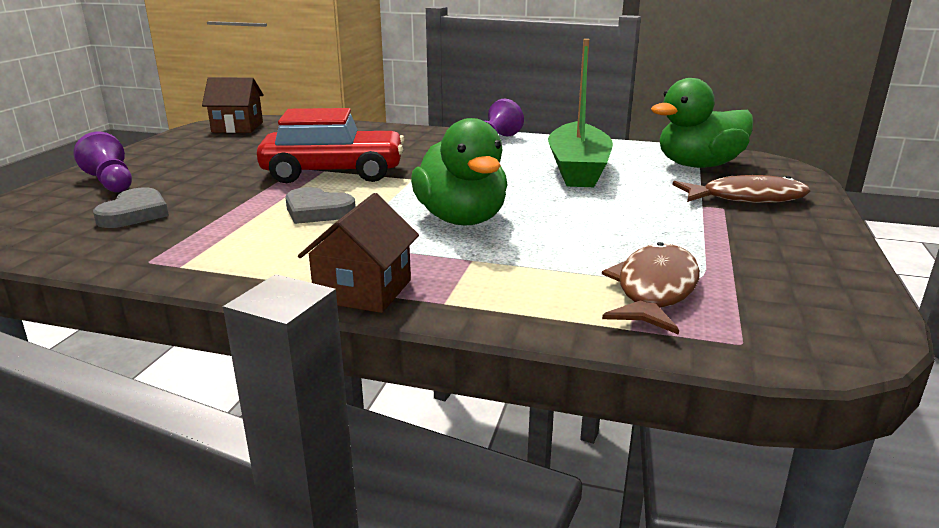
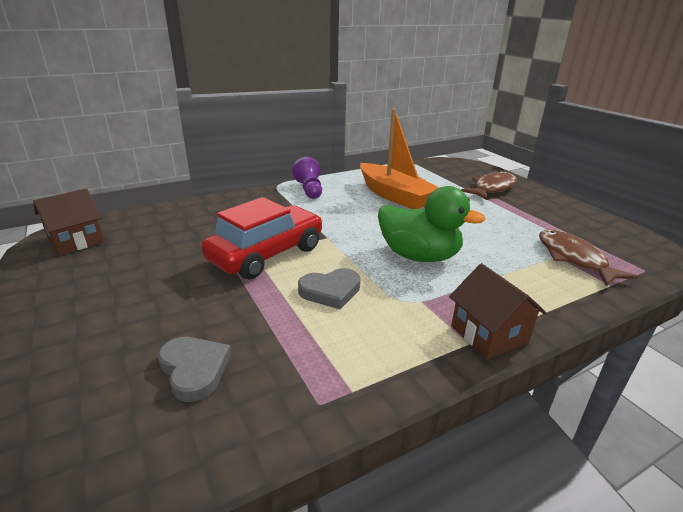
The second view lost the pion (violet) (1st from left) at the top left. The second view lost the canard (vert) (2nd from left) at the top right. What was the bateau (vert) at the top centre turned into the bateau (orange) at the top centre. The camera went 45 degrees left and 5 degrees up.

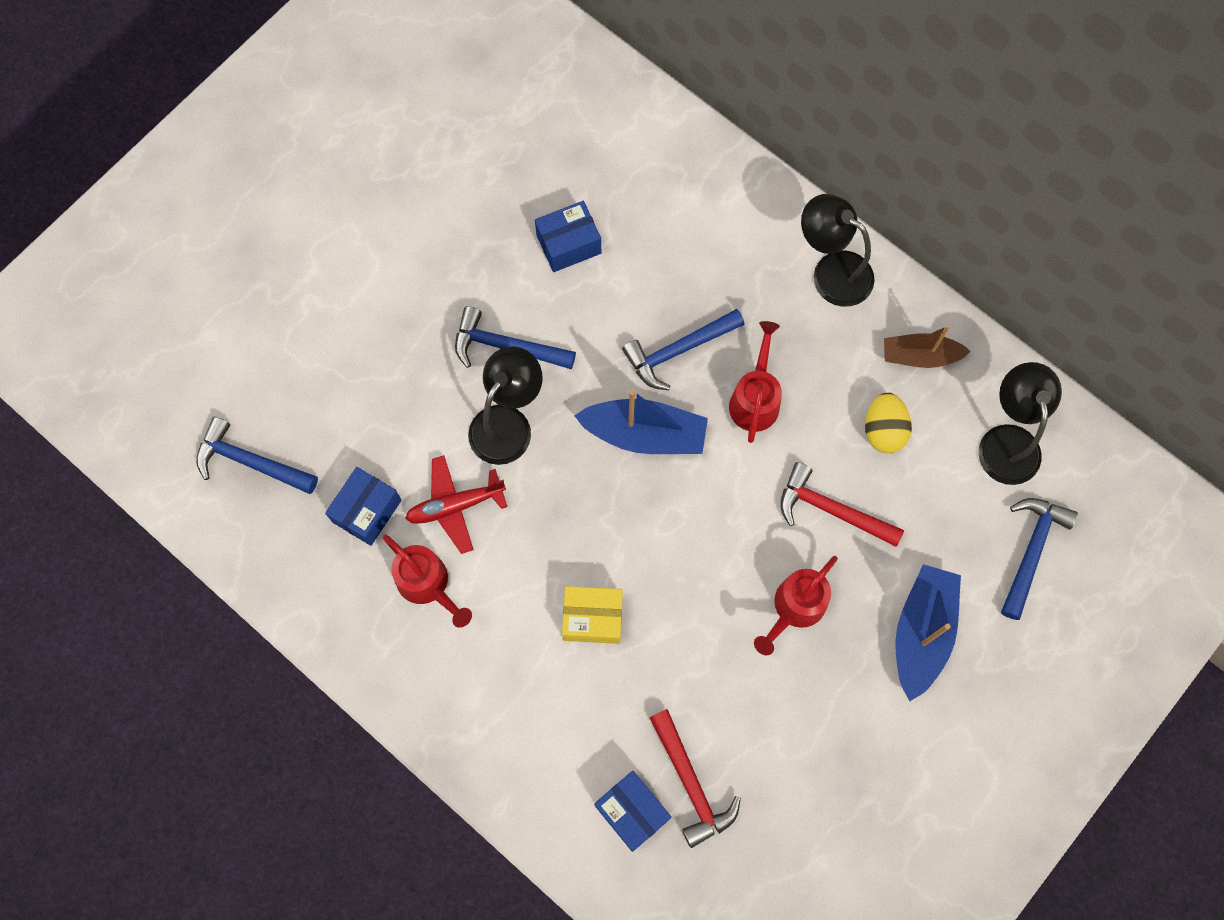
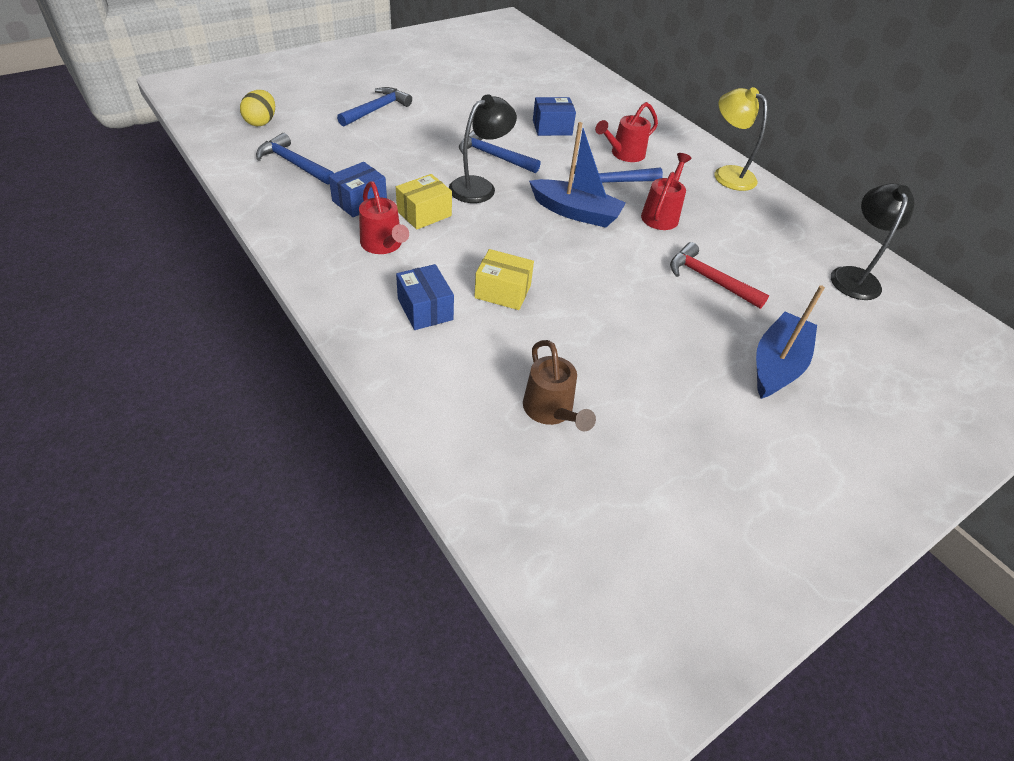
The second view lost the bateau (marron) at the middle right. The boîte (bleu) (3rd from left in the first image) ended up elsewhere, having gone from the bottom centre to the centre. The arrosoir (rouge) (3rd from left in the first image) ended up elsewhere, having gone from the centre to the top centre. The œuf (jaune) ended up elsewhere, having gone from the middle right to the top left. The marteau (bleu) (4th from left in the first image) ended up elsewhere, having gone from the middle right to the top centre. Where the avion (rouge) stood at the centre, the boîte (jaune) (1st from left) came to stand at the top centre. Where the marteau (rouge) (1st from left) stood at the bottom centre, the arrosoir (marron) came to stand at the centre. What was the lampe (noir) (2nd from left) at the top right turned into the lampe (jaune) at the top right. The camera went 10 degrees right and 25 degrees down.

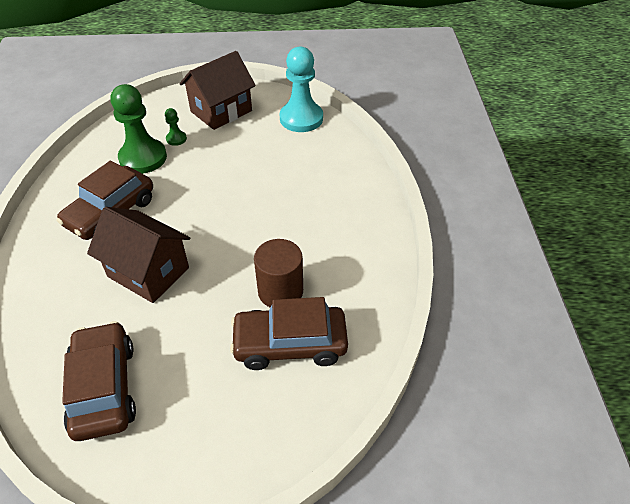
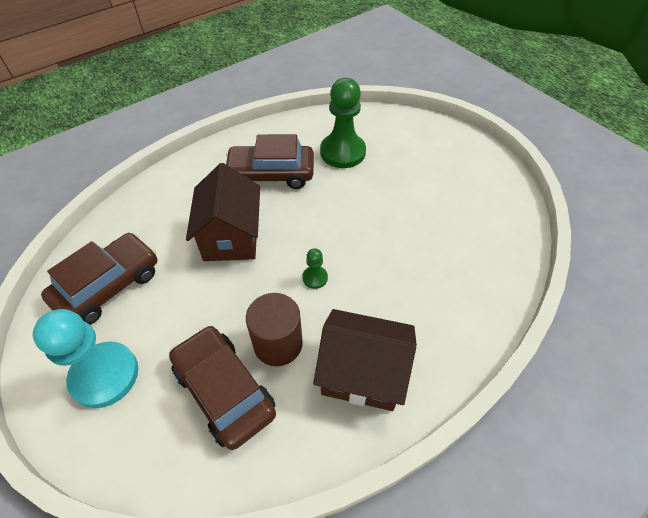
The pion (vert) (2nd from left in the first image) ended up elsewhere, having gone from the top left to the centre. The maison (marron) (2nd from left) ended up elsewhere, having gone from the top centre to the bottom centre. The pion (turquoise) ended up elsewhere, having gone from the top centre to the bottom left. The camera went 55 degrees right and 5 degrees up.

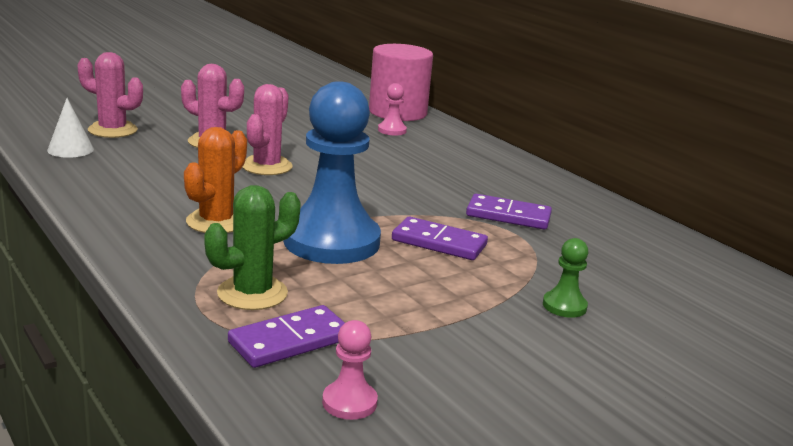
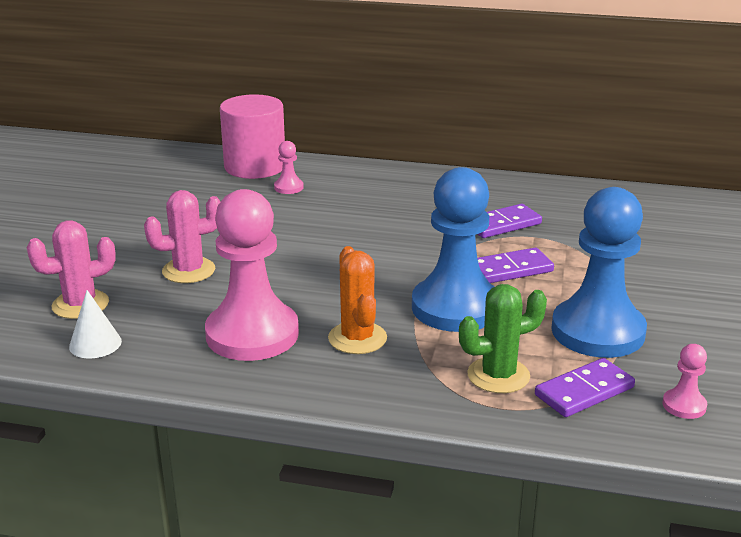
The second view lost the cactus (rose) (3rd from left) at the top centre. The second view lost the pion (vert) at the middle right. The second view gained the pion (rose) (1st from left) at the centre. The second view gained the pion (bleu) (2nd from left) at the middle right. The cactus (vert) at the middle left ended up facing another way, 60 degrees clockwise from before. The domino (violet) (1st from left in the first image) at the bottom centre ended up facing another way, 45 degrees clockwise from before. The camera went 40 degrees left and 5 degrees up.

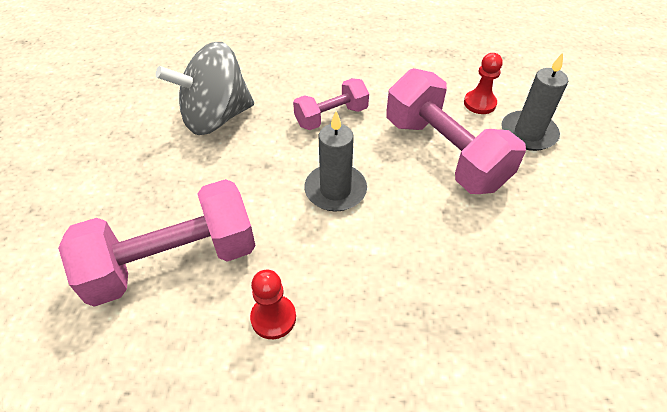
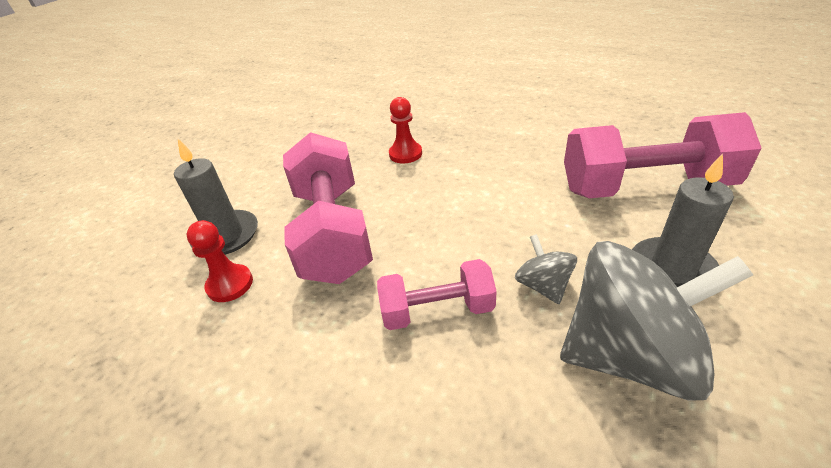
The second view gained the toupie (gris) (1st from left) at the centre. The pion (rouge) (1st from left in the first image) ended up elsewhere, having gone from the bottom centre to the top centre. The bougie (gris) (1st from left in the first image) ended up elsewhere, having gone from the centre to the middle right. The camera went 155 degrees left and 10 degrees down.

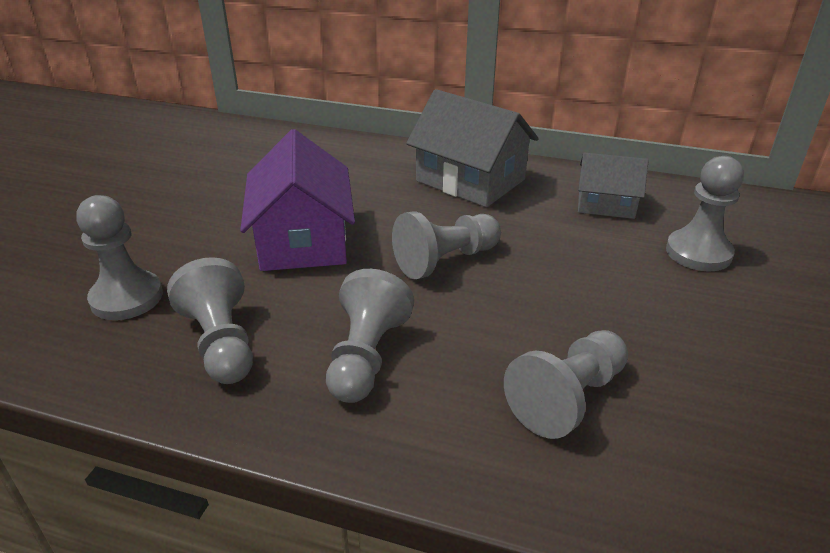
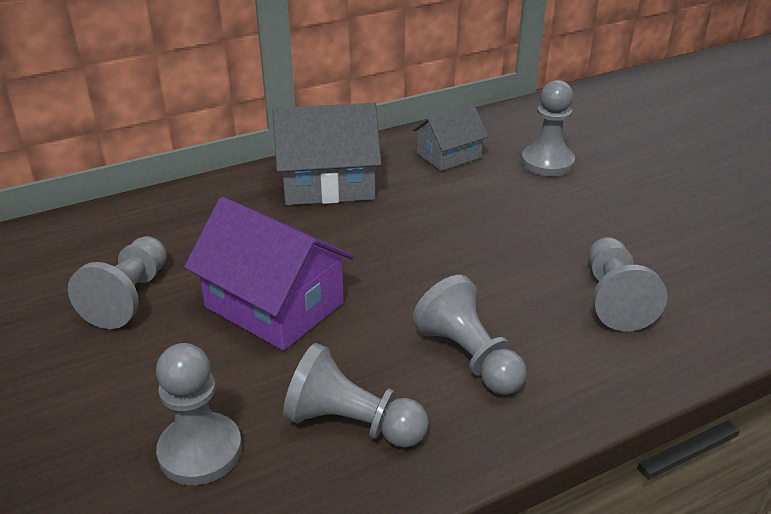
The pion (gris) (4th from left in the first image) ended up elsewhere, having gone from the centre to the middle left. The camera went 45 degrees left and 0 degrees up.

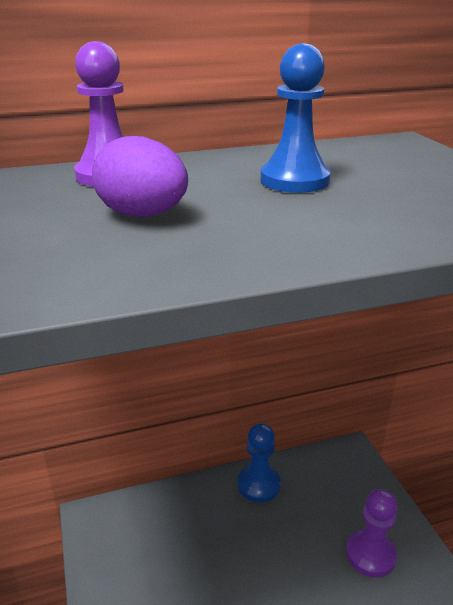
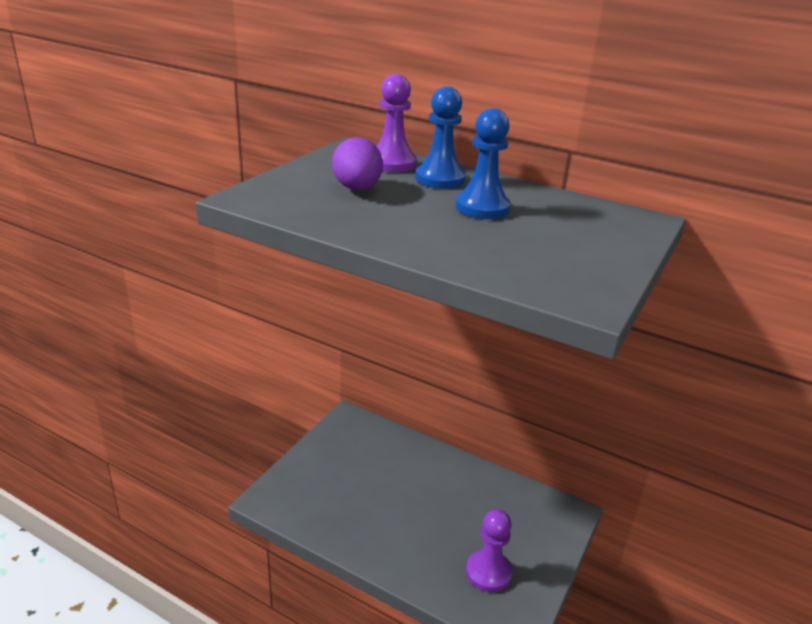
The pion (bleu) (1st from left) ended up elsewhere, having gone from the bottom centre to the top centre. The camera went 45 degrees right and 0 degrees up.

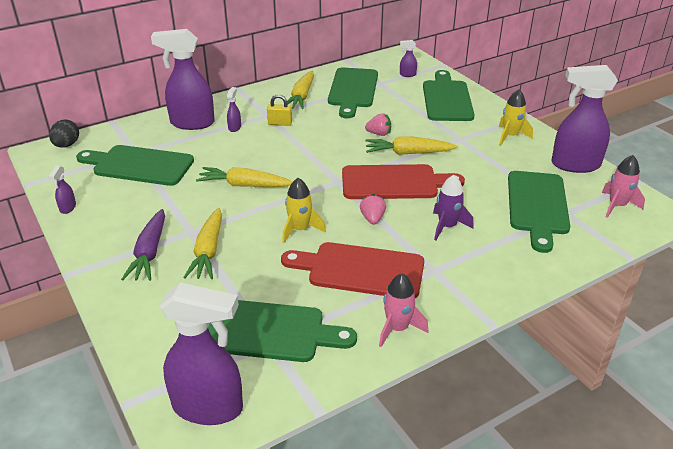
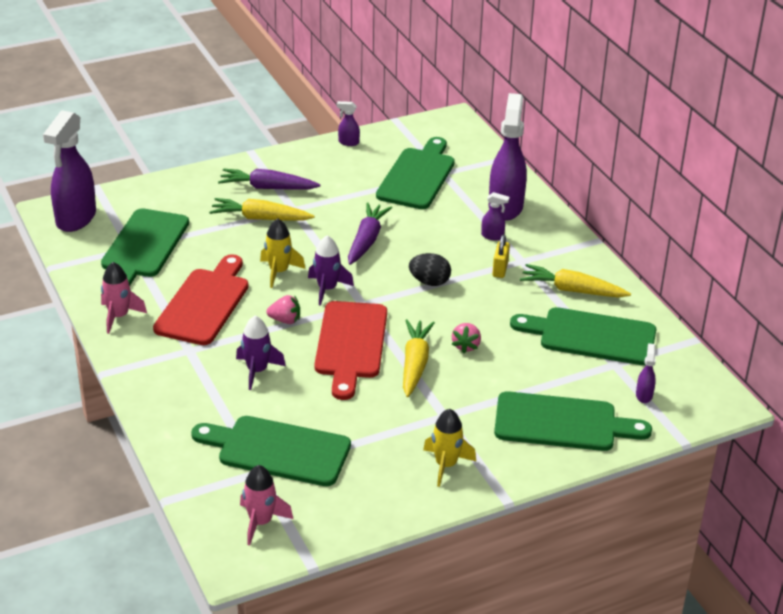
The second view lost the vaporisateur (violet) (6th from left) at the top right. The second view gained the fusée (violet) (2nd from left) at the centre. The œuf (noir) ended up elsewhere, having gone from the top left to the centre. What was the carotte (jaune) (2nd from left) at the centre turned into the carotte (violet) (2nd from left) at the centre. The camera went 95 degrees right and 0 degrees up.

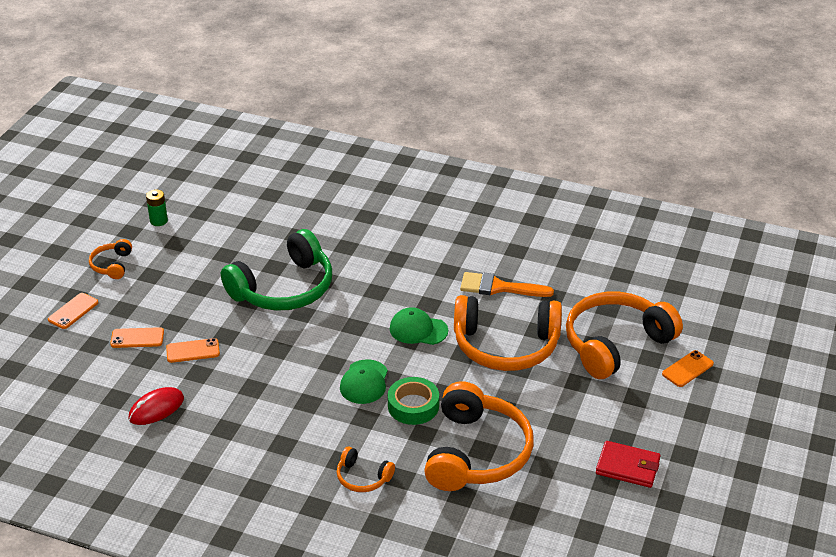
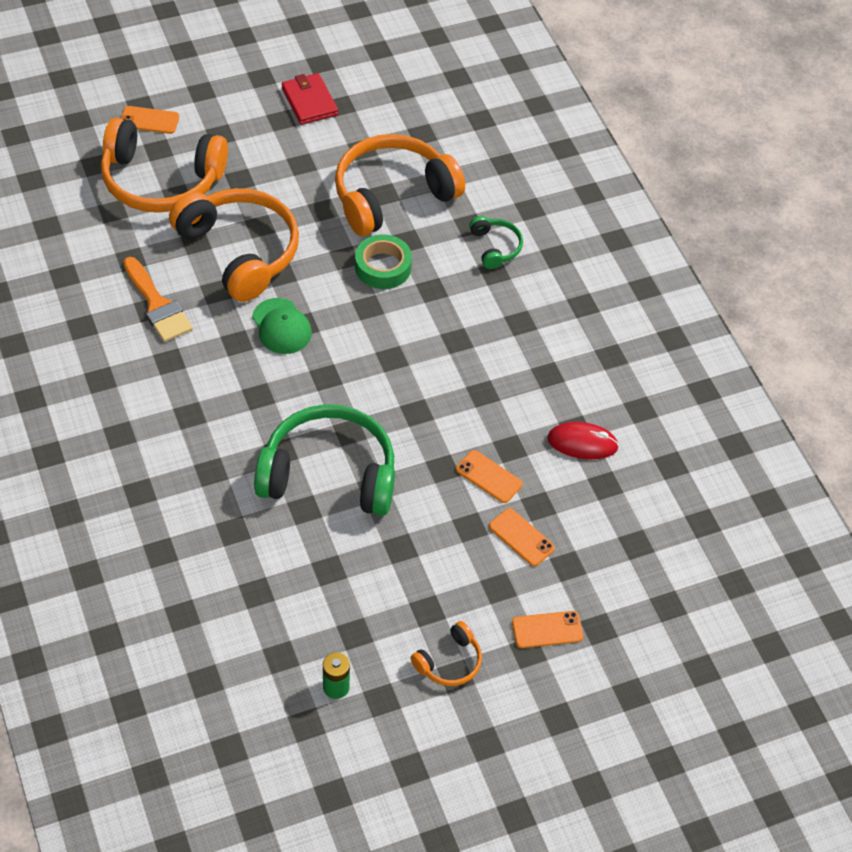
The second view lost the casquette (vert) (1st from left) at the bottom centre. What was the casque audio (orange) (2nd from left) at the bottom centre turned into the casque audio (vert) (2nd from left) at the top centre. The camera went 135 degrees left and 15 degrees up.

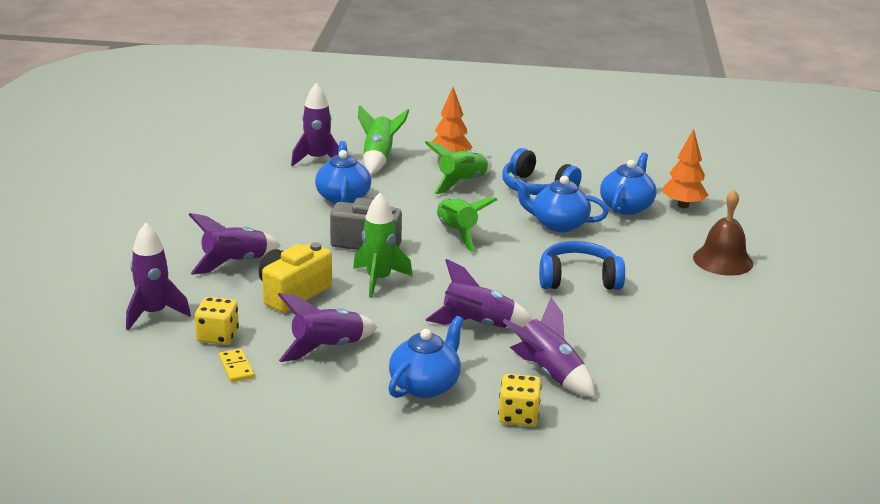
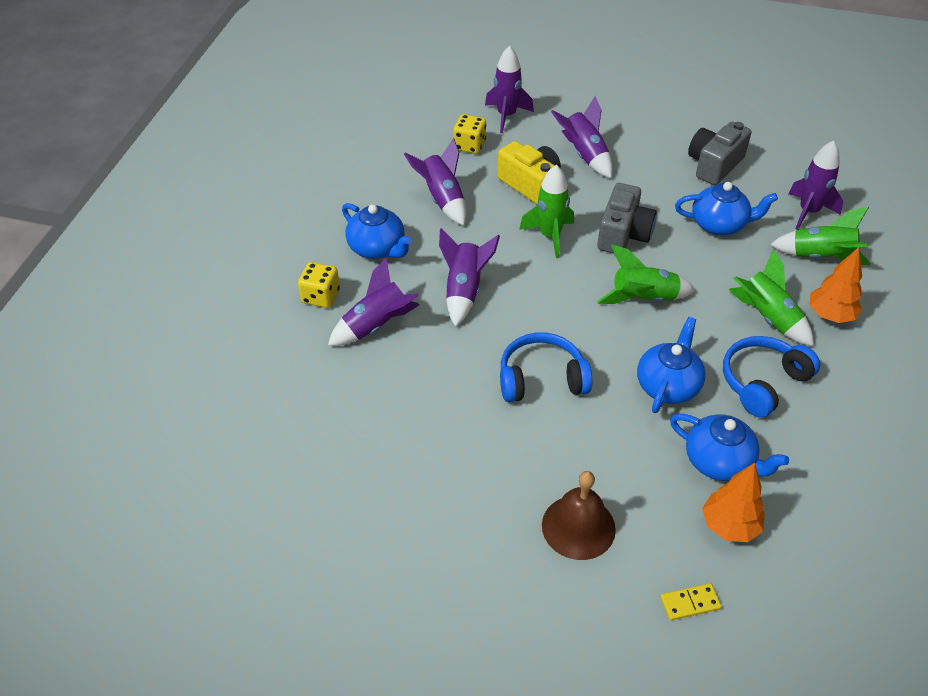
The second view gained the appareil photo (gris) (2nd from left) at the top right. The domino (jaune) ended up elsewhere, having gone from the bottom left to the bottom right. The casque audio (bleu) (2nd from left in the first image) at the centre ended up facing another way, 105 degrees counterclockwise from before. The camera went 100 degrees right and 20 degrees up.

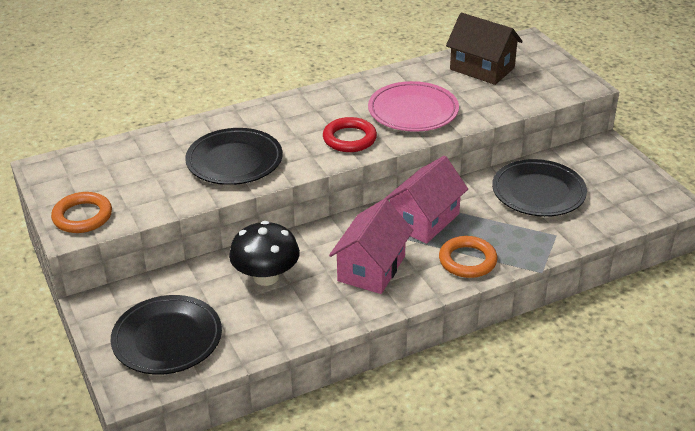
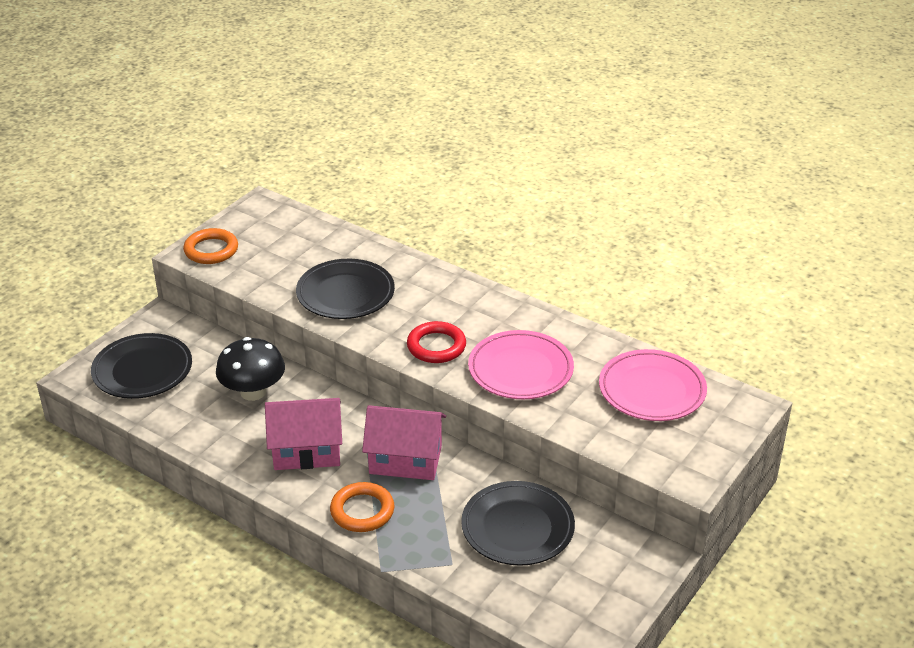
Where the maison (marron) stood at the top right, the assiette (rose) (2nd from left) came to stand at the middle right. The camera went 60 degrees right and 0 degrees up.

